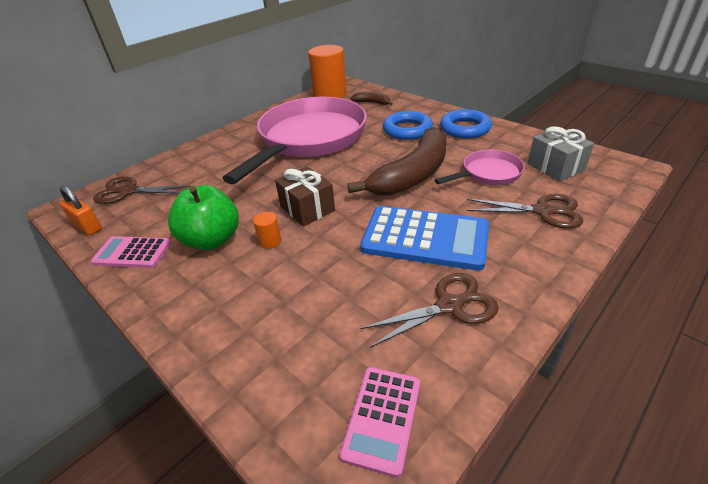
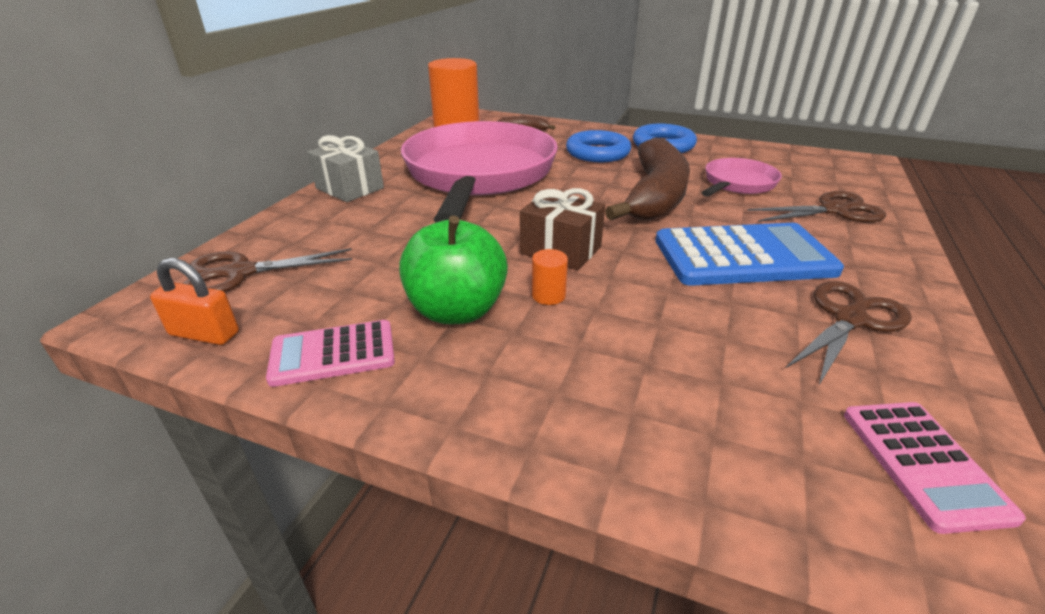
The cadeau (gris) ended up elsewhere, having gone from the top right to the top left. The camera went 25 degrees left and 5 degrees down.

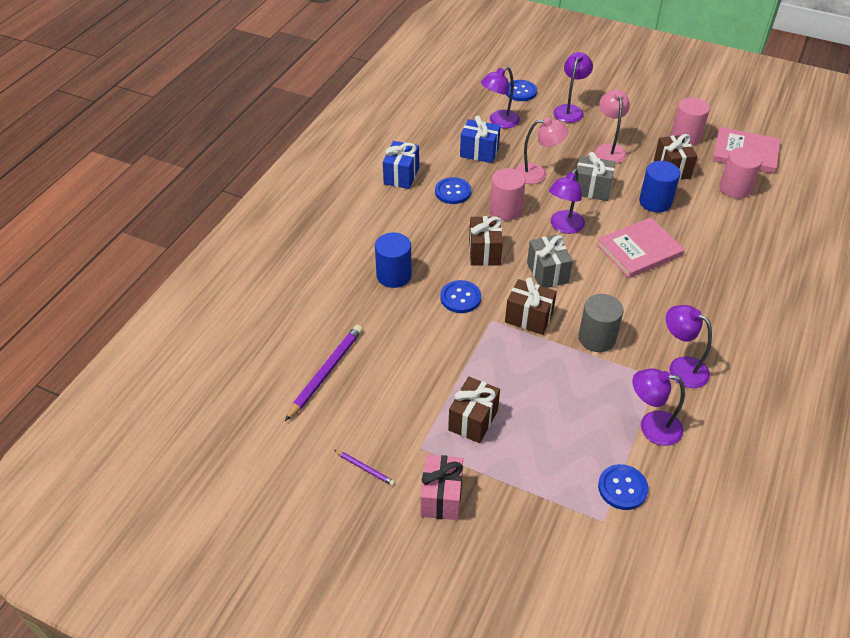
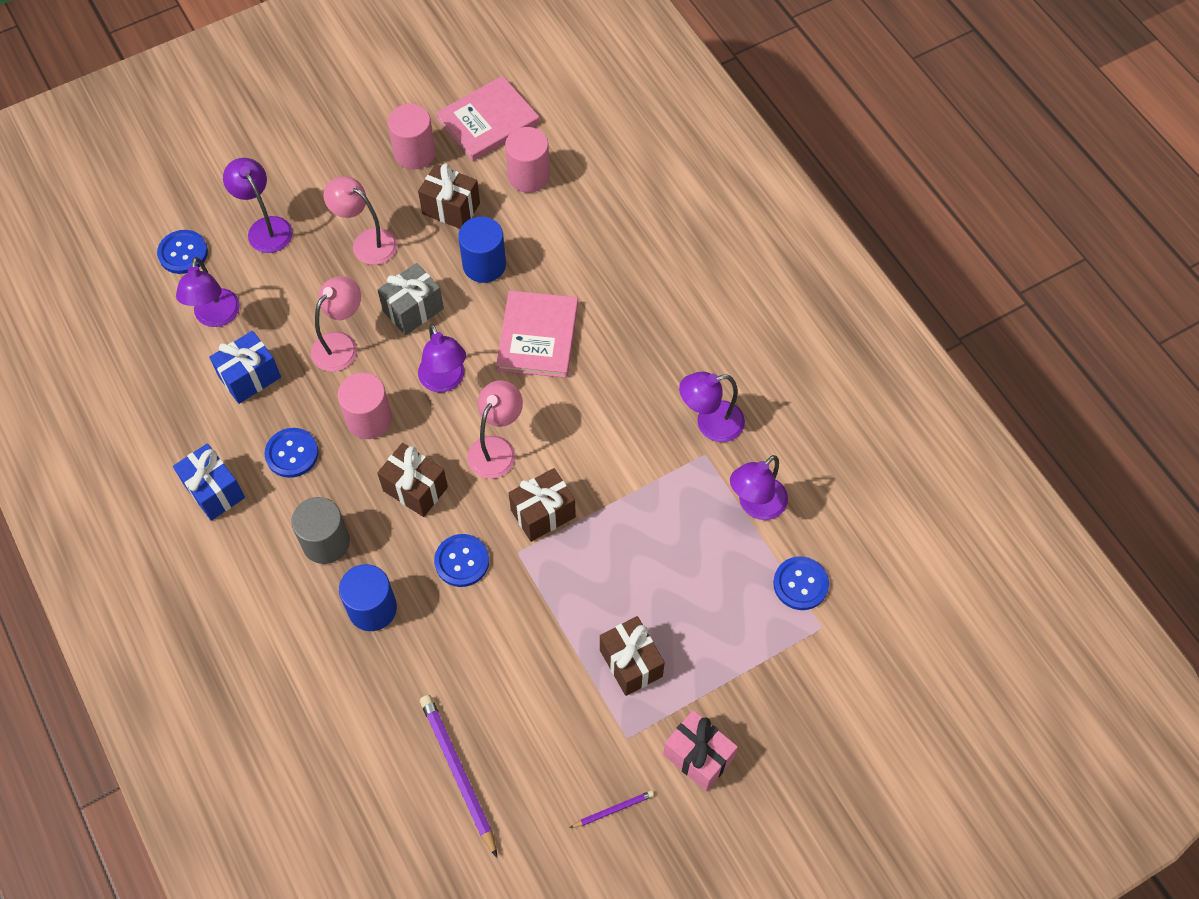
The cylindre (gris) ended up elsewhere, having gone from the middle right to the middle left. Where the cadeau (gris) (1st from left) stood at the centre, the lampe (rose) (3rd from left) came to stand at the centre. The camera went 55 degrees left and 15 degrees up.

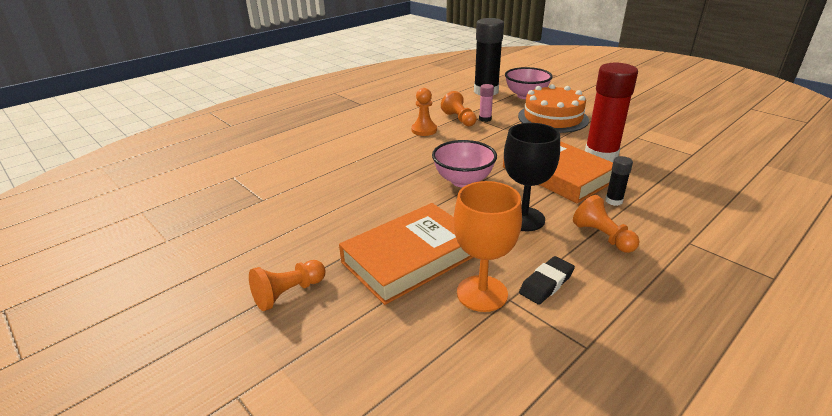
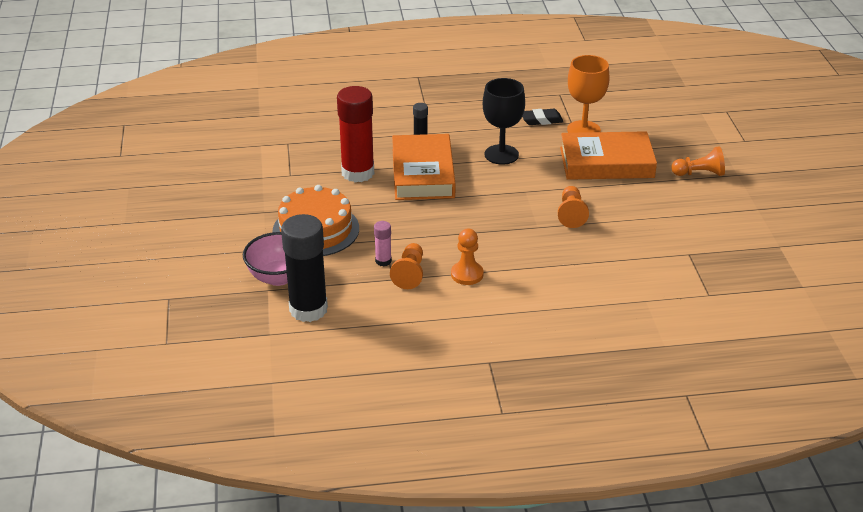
The second view lost the bol (rose) (1st from left) at the centre. The pion (orange) (4th from left in the first image) ended up elsewhere, having gone from the middle right to the centre. The camera went 145 degrees left and 5 degrees up.

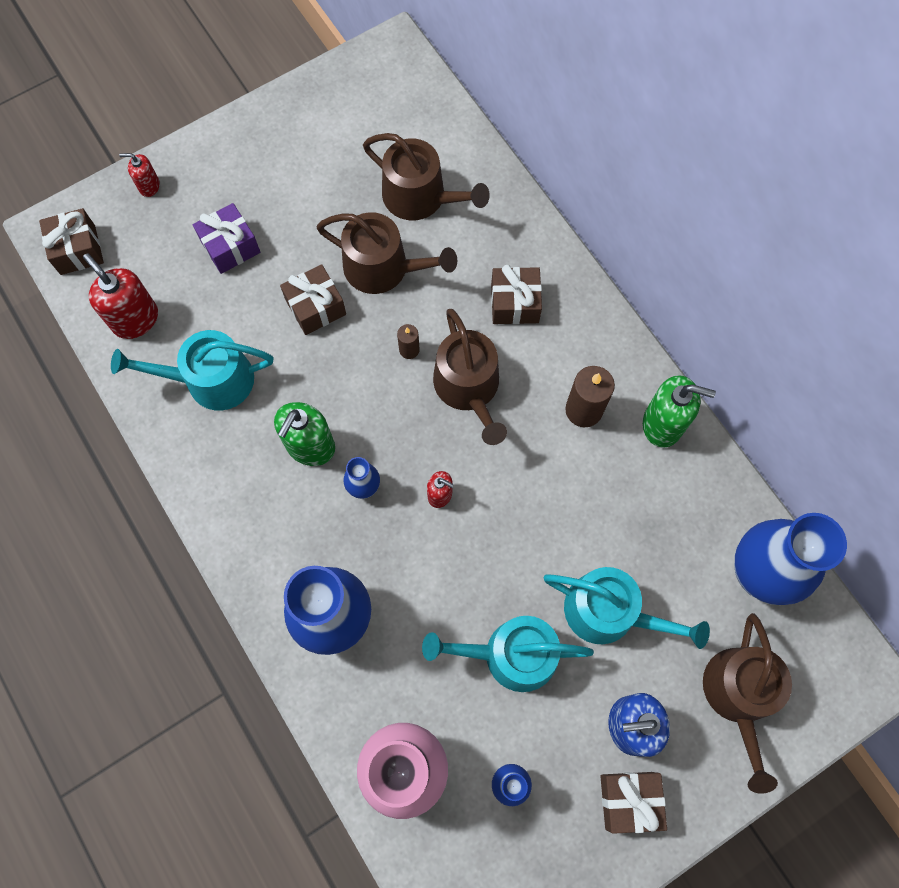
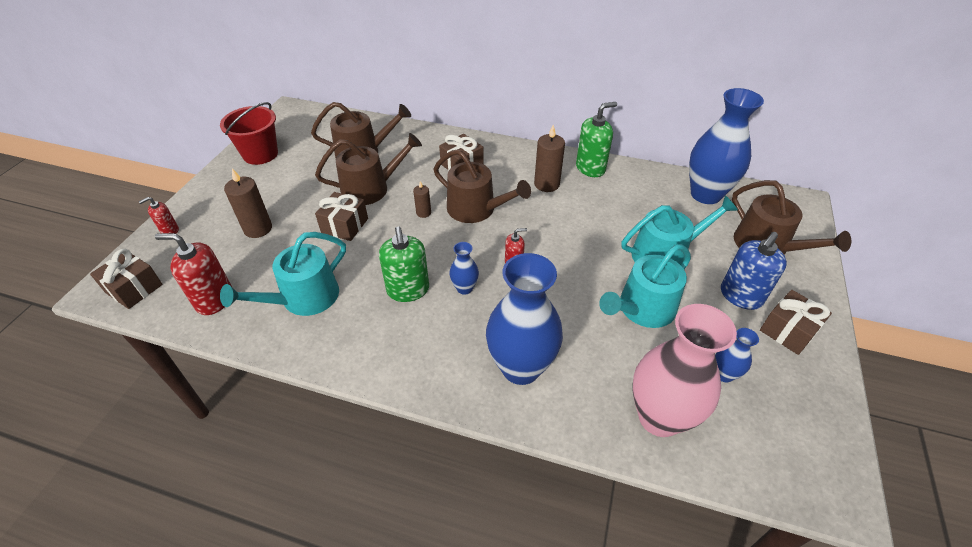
The second view gained the seau (rouge) at the top left. Where the cadeau (violet) stood at the top left, the bougie (marron) (1st from left) came to stand at the middle left. The camera went 40 degrees left and 25 degrees down.

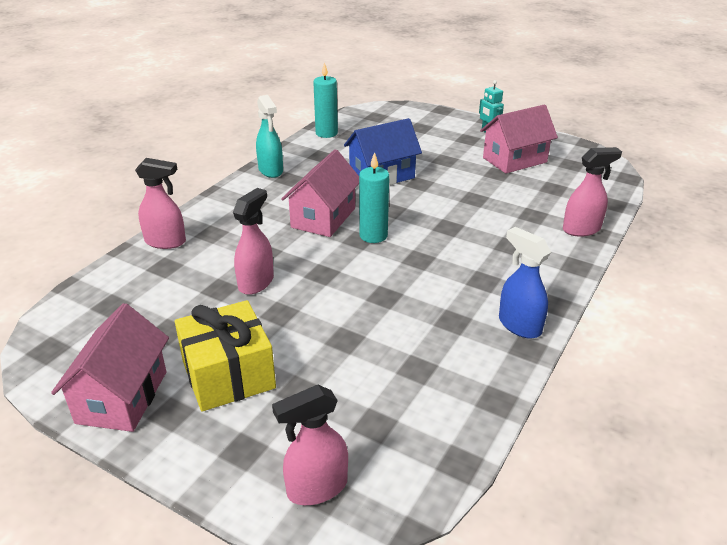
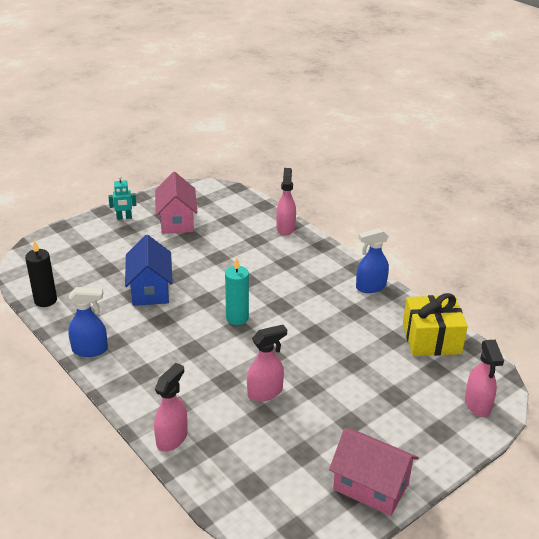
The second view lost the maison (rose) (2nd from left) at the centre. The cadeau (jaune) ended up elsewhere, having gone from the middle left to the middle right. What was the vaporisateur (turquoise) at the top centre turned into the vaporisateur (bleu) (1st from left) at the middle left. What was the bougie (turquoise) (1st from left) at the top centre turned into the bougie (noir) at the middle left. The vaporisateur (rose) (2nd from left) at the centre ended up facing another way, 105 degrees clockwise from before. The camera went 70 degrees left and 0 degrees up.

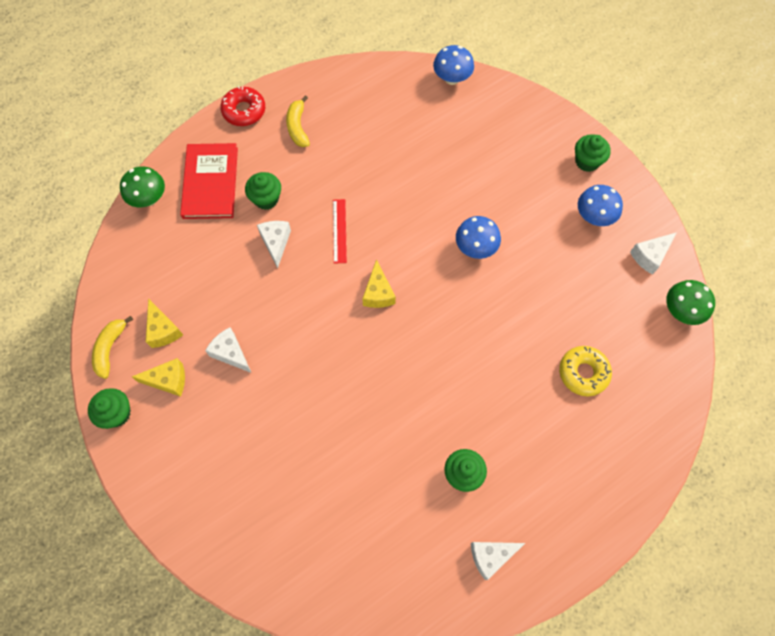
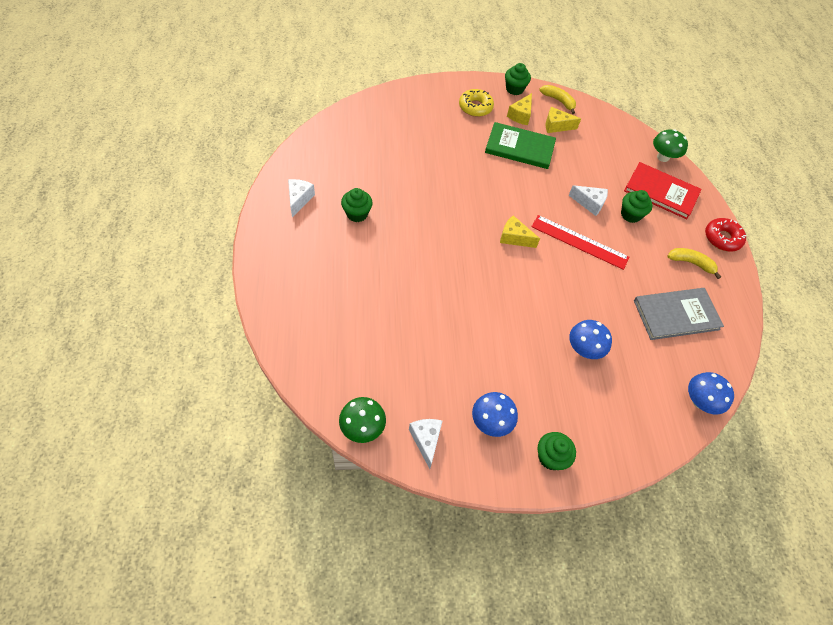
The second view gained the livre (gris) at the middle right. The champignon (bleu) (2nd from left) ended up elsewhere, having gone from the centre to the middle right. The beignet (jaune) ended up elsewhere, having gone from the middle right to the top centre. Where the fromage (blanc) (1st from left) stood at the middle left, the livre (vert) came to stand at the top centre. The size of the règle (rouge) at the centre changed by a factor of 1.65. The camera went 115 degrees right and 10 degrees down.

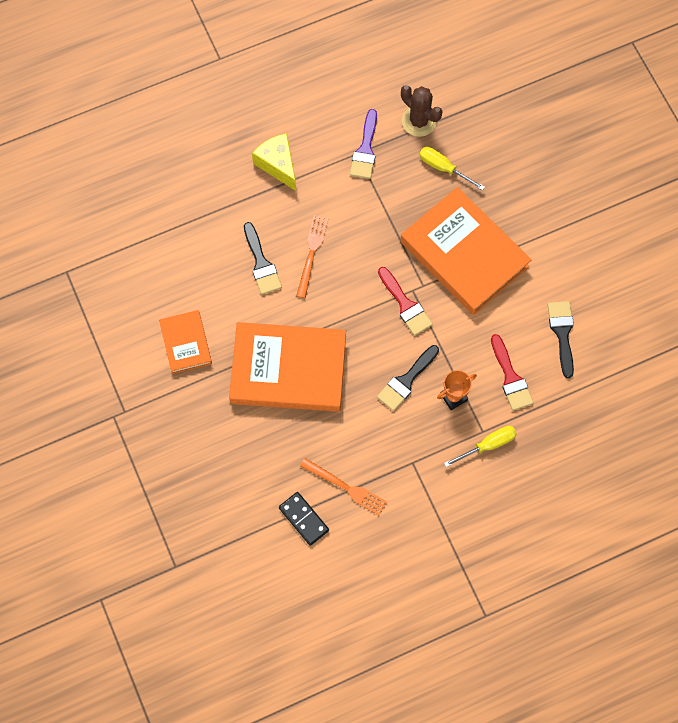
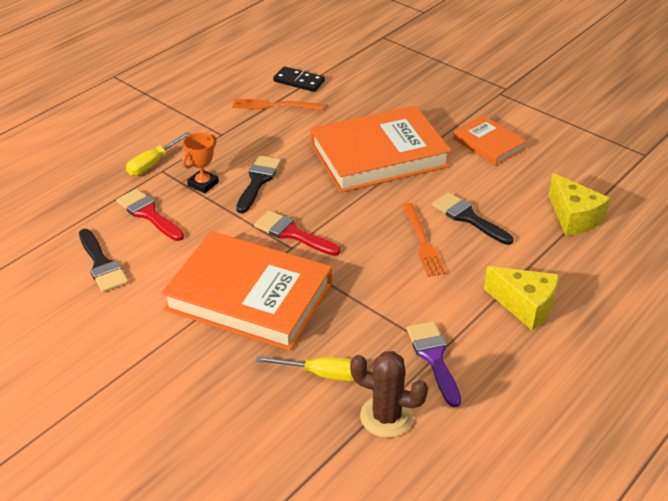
The second view gained the fromage (jaune) (2nd from left) at the middle right. The camera went 155 degrees right and 30 degrees down.

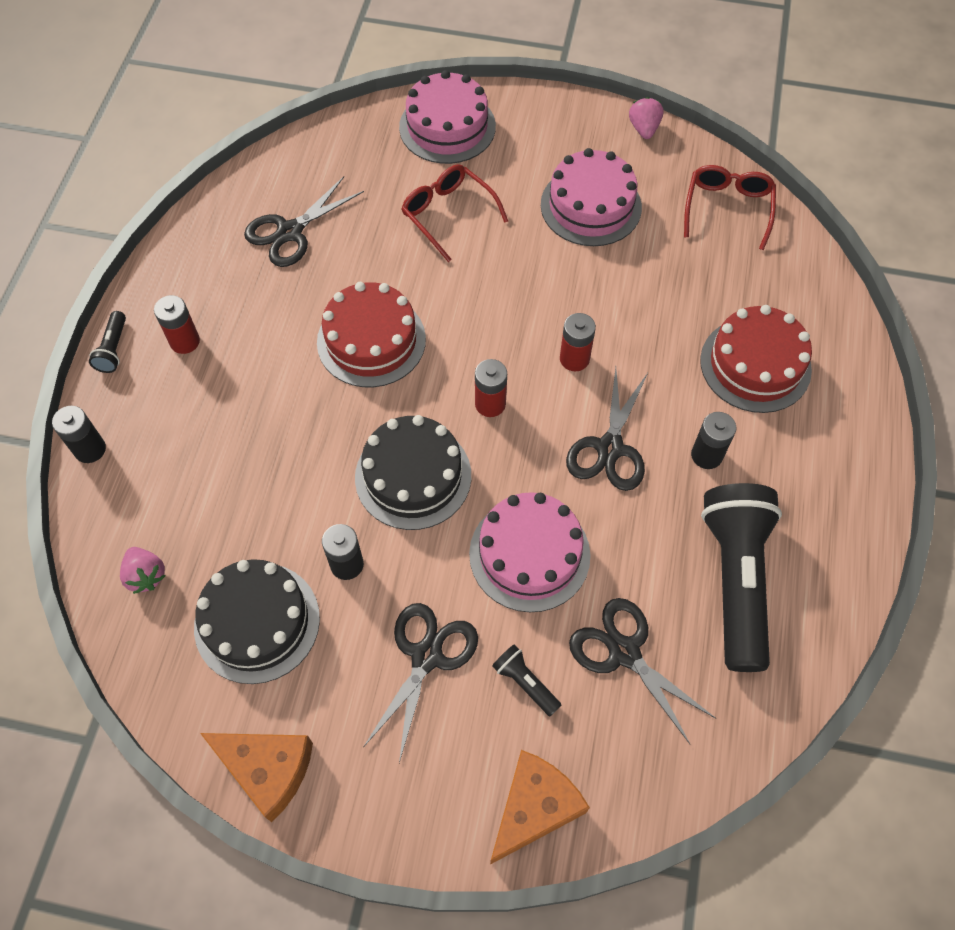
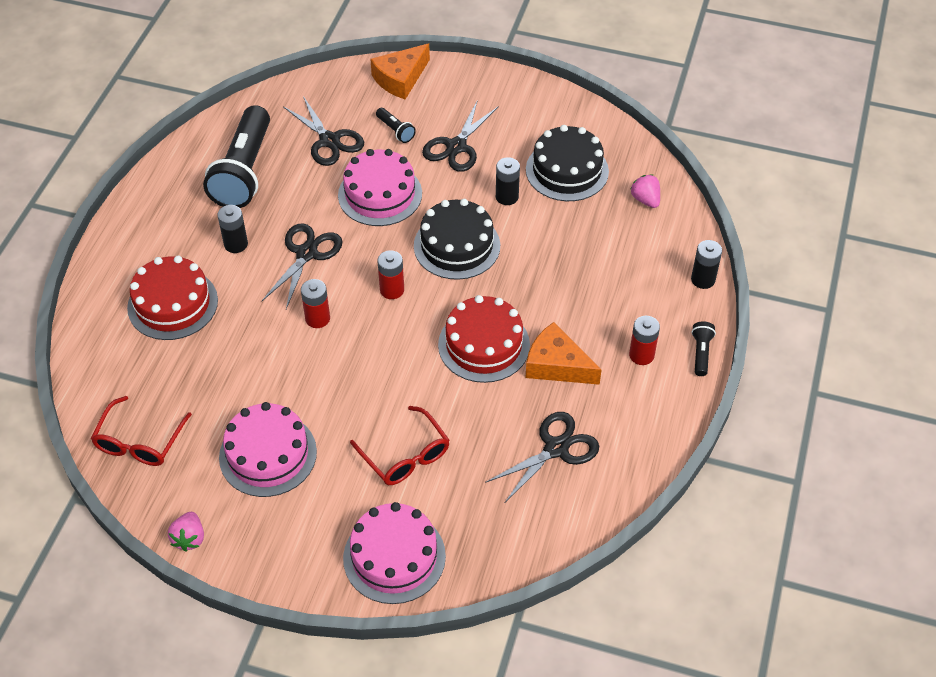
The fromage (orange) (1st from left in the first image) ended up elsewhere, having gone from the bottom left to the centre. The camera went 175 degrees left and 10 degrees down.

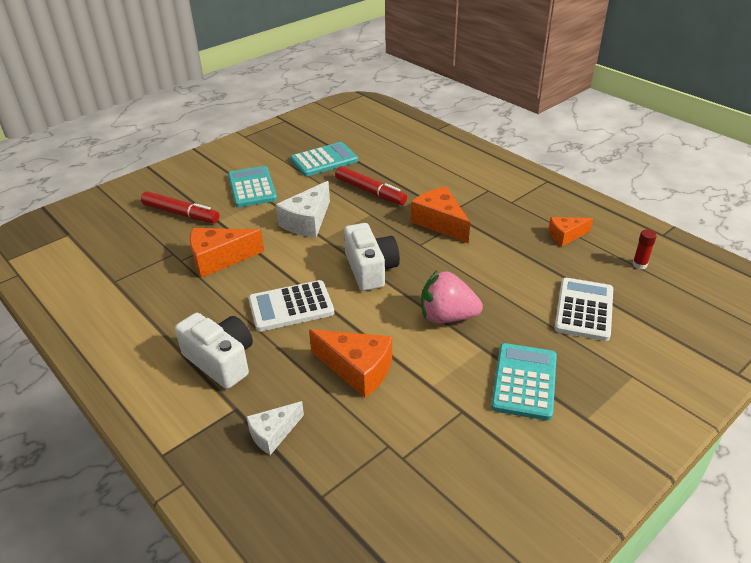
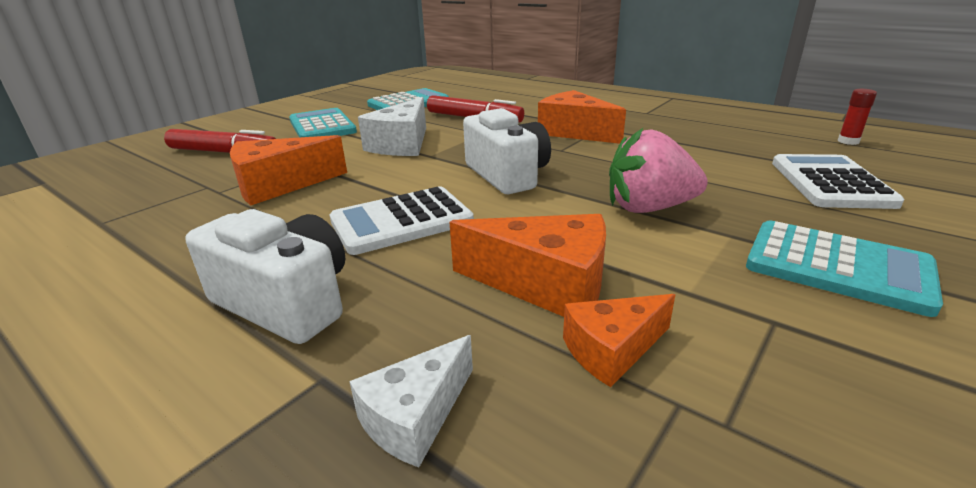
The fromage (orange) (4th from left) ended up elsewhere, having gone from the middle right to the bottom centre. The calculatrice (turquoise) (3rd from left) at the bottom right ended up facing another way, 120 degrees clockwise from before. The camera went 10 degrees left and 10 degrees down.

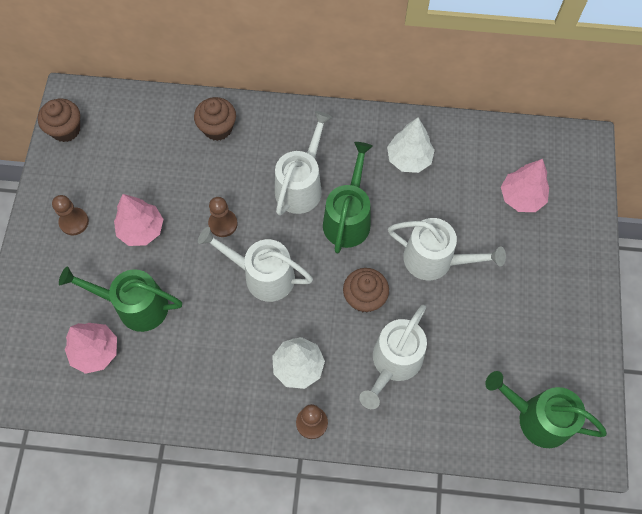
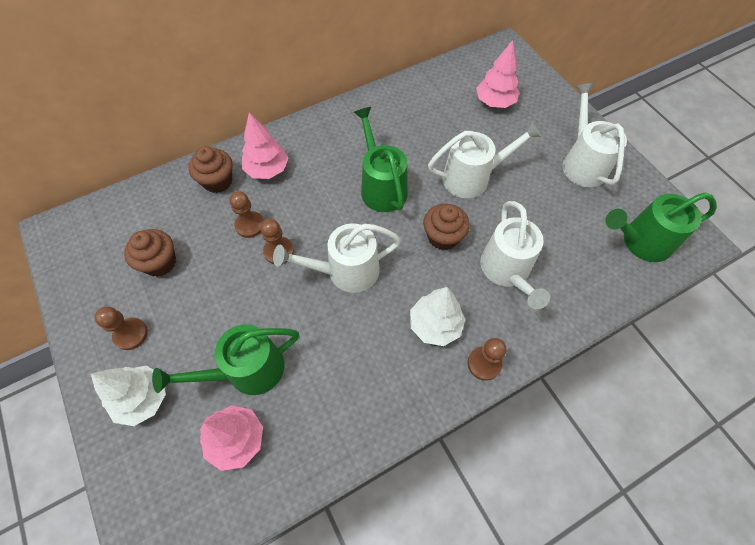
The second view gained the pion (marron) (2nd from left) at the middle left. The muffin (marron) (1st from left) ended up elsewhere, having gone from the top left to the middle left. The arbre (rose) (2nd from left) ended up elsewhere, having gone from the middle left to the top centre. The arrosoir (blanc) (2nd from left in the first image) ended up elsewhere, having gone from the top centre to the top right. The arbre (blanc) (2nd from left in the first image) ended up elsewhere, having gone from the top centre to the bottom left. The camera went 35 degrees left and 5 degrees down.

